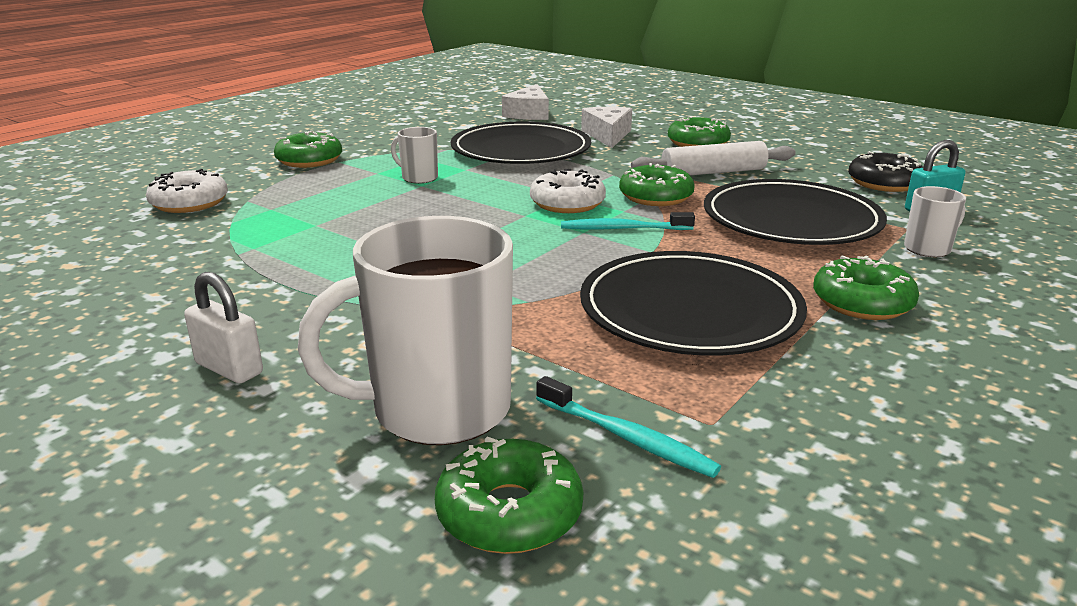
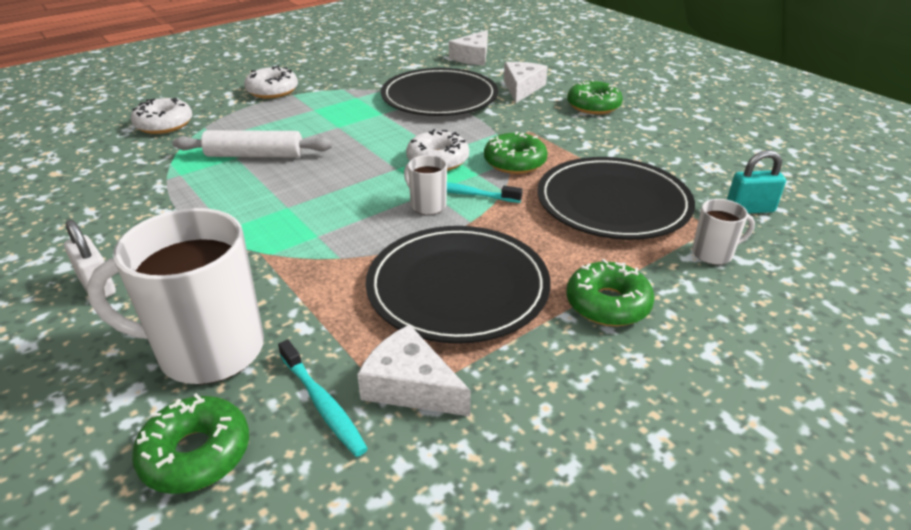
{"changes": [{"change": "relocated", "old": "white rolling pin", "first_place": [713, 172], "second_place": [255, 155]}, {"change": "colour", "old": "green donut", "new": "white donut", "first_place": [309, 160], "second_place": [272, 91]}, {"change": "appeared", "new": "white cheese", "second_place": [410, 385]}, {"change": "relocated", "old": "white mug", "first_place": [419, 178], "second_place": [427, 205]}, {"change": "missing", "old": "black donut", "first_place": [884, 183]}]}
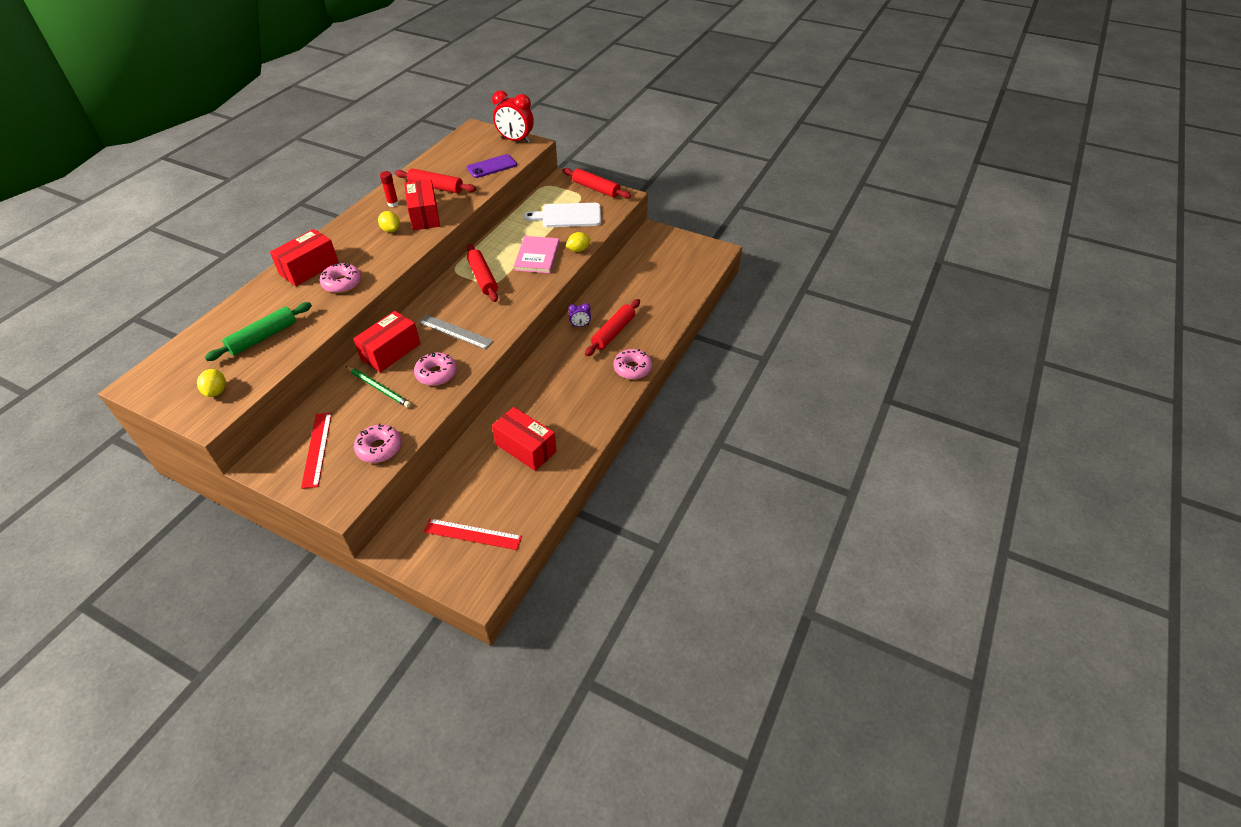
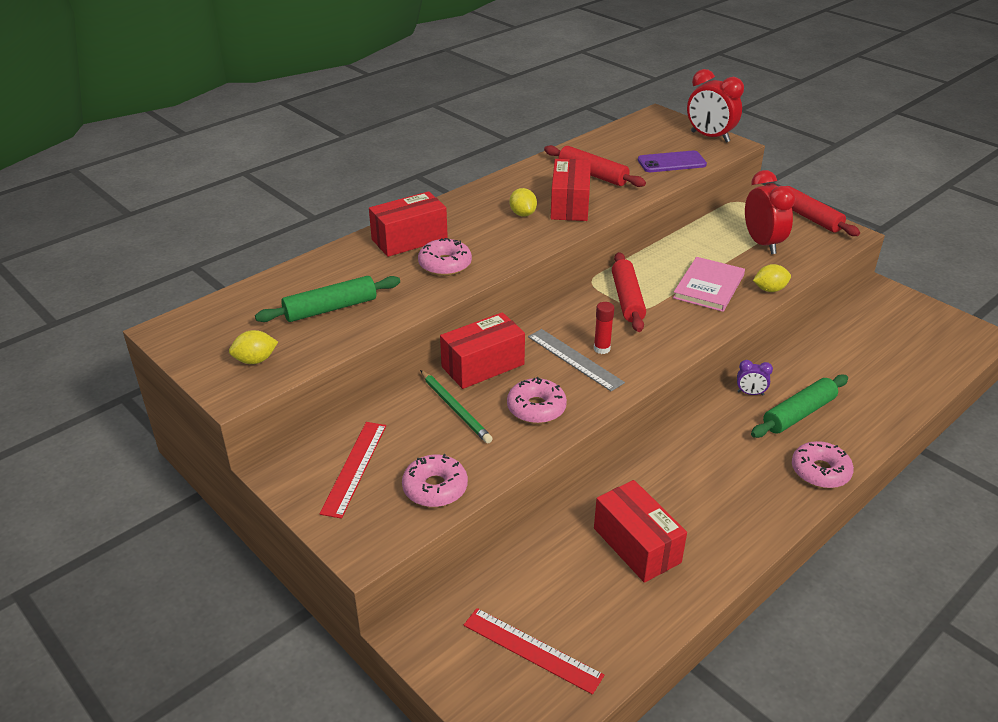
{"changes": [{"change": "spun", "old": "yellow lemon", "first_place": [216, 391], "second_place": [255, 360], "degrees": 60}, {"change": "relocated", "old": "red glue stick", "first_place": [393, 204], "second_place": [602, 349]}, {"change": "exchanged", "old": "white cutting board", "new": "red clock", "first_place": [568, 216], "second_place": [762, 244]}, {"change": "colour", "old": "red rolling pin", "new": "green rolling pin", "first_place": [613, 332], "second_place": [798, 414]}]}
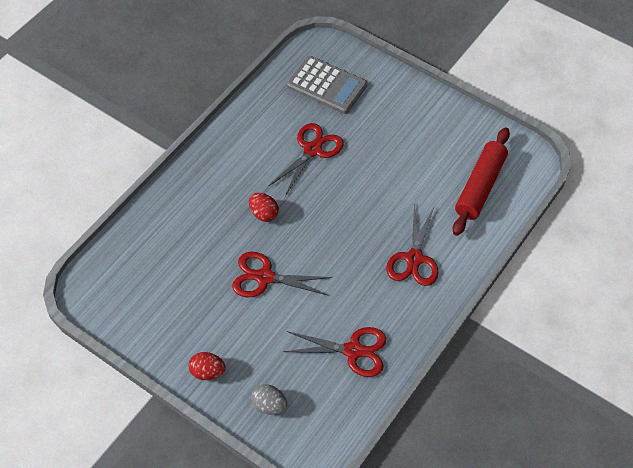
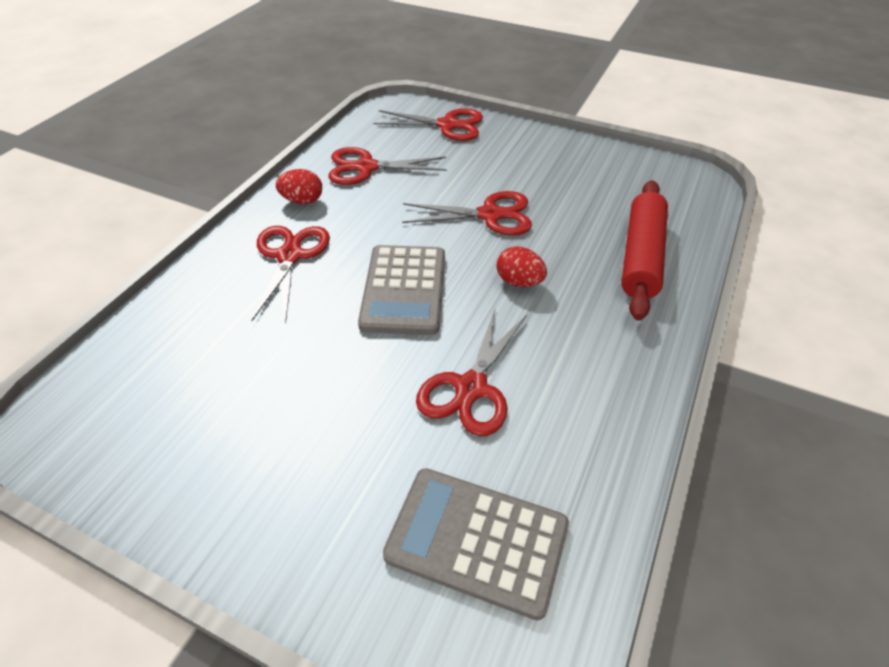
{"changes": [{"change": "relocated", "old": "red egg", "first_place": [207, 372], "second_place": [302, 201]}, {"change": "appeared", "new": "grey calculator", "second_place": [404, 290]}, {"change": "exchanged", "old": "grey egg", "new": "red scissors", "first_place": [269, 405], "second_place": [448, 125]}, {"change": "relocated", "old": "red rolling pin", "first_place": [480, 186], "second_place": [641, 257]}]}
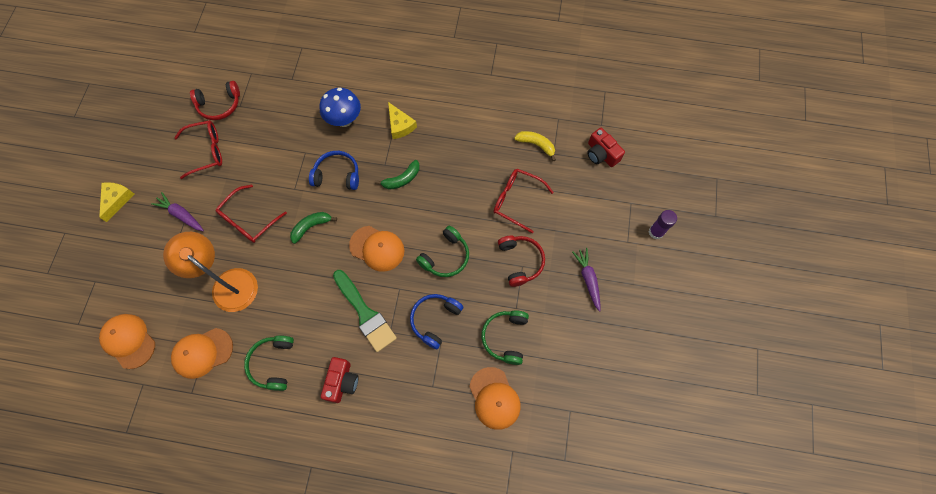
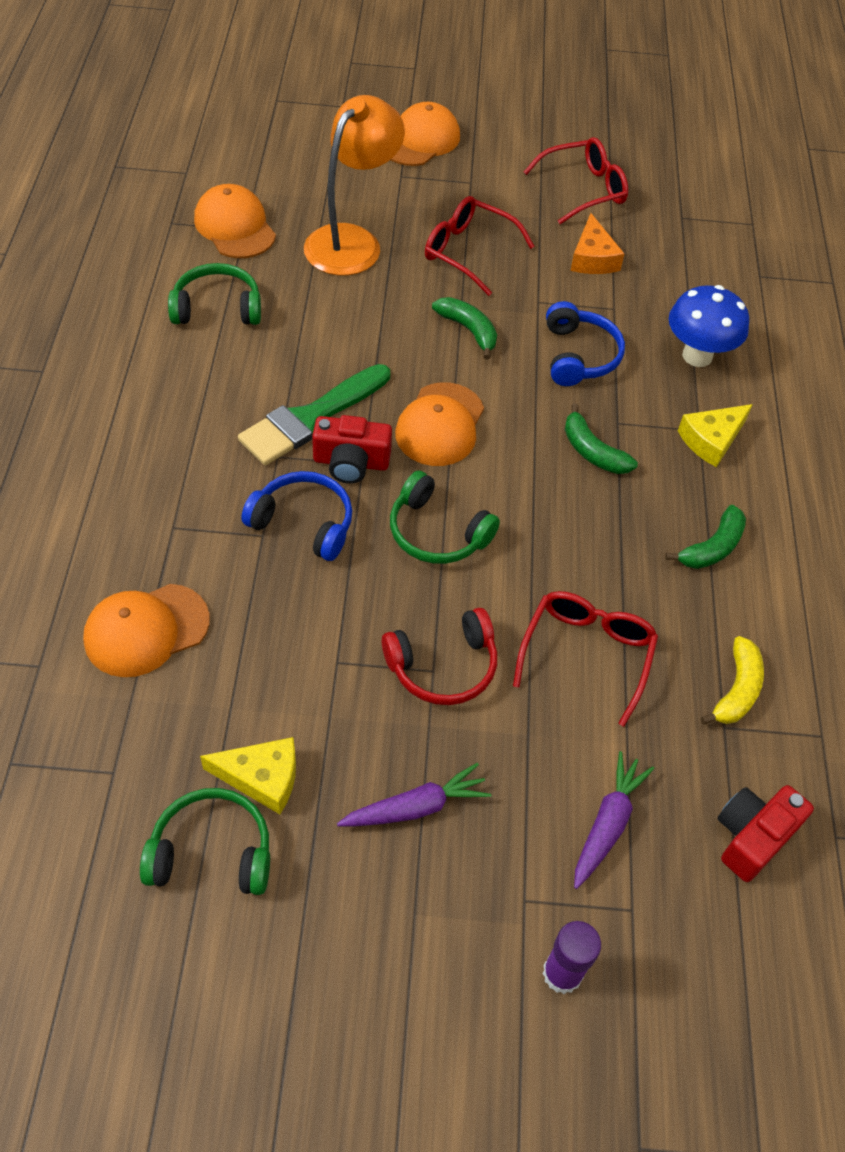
{"changes": [{"change": "relocated", "old": "green headphones", "first_place": [505, 337], "second_place": [212, 852]}, {"change": "relocated", "old": "yellow cheese", "first_place": [117, 200], "second_place": [262, 778]}, {"change": "relocated", "old": "red camera", "first_place": [342, 382], "second_place": [351, 462]}, {"change": "relocated", "old": "orange cap", "first_place": [128, 341], "second_place": [420, 140]}, {"change": "spun", "old": "red glasses", "first_place": [206, 151], "second_place": [584, 189], "degrees": -90}, {"change": "appeared", "new": "orange cheese", "second_place": [592, 258]}, {"change": "relocated", "old": "purple carrot", "first_place": [181, 215], "second_place": [607, 824]}, {"change": "appeared", "new": "green banana", "second_place": [712, 547]}, {"change": "missing", "old": "red headphones", "first_place": [219, 105]}]}
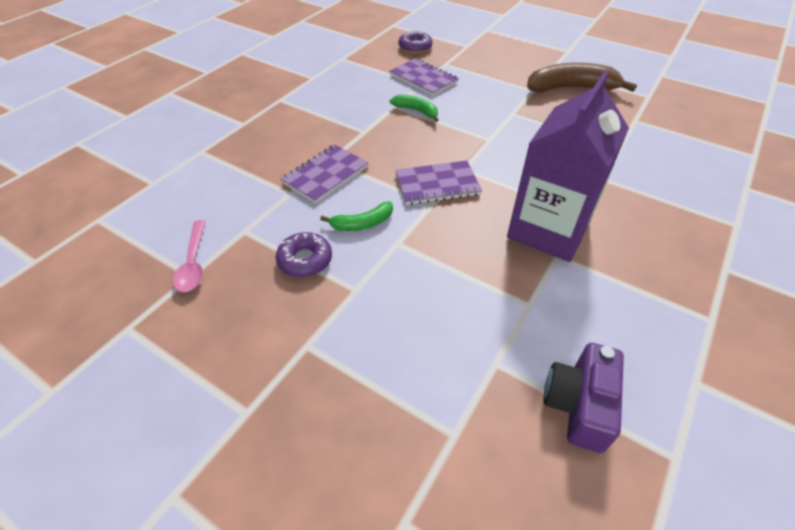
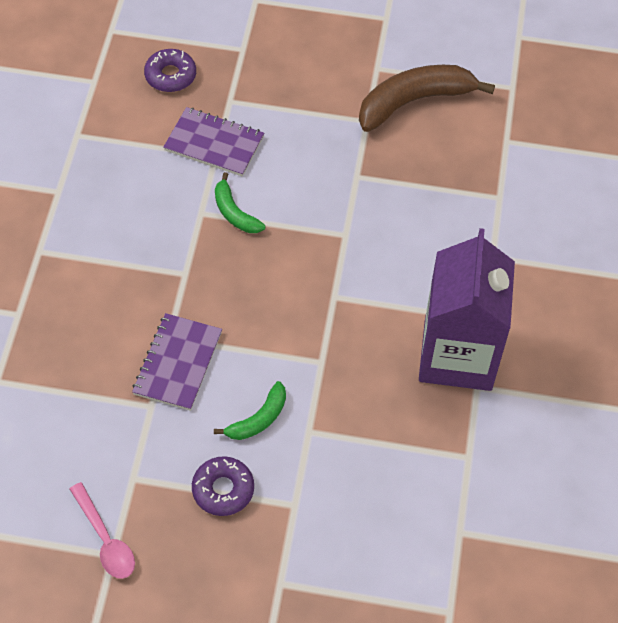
{"changes": [{"change": "spun", "old": "green banana", "first_place": [416, 111], "second_place": [234, 212], "degrees": -135}, {"change": "missing", "old": "purple notebook", "first_place": [437, 184]}, {"change": "missing", "old": "purple camera", "first_place": [579, 404]}]}
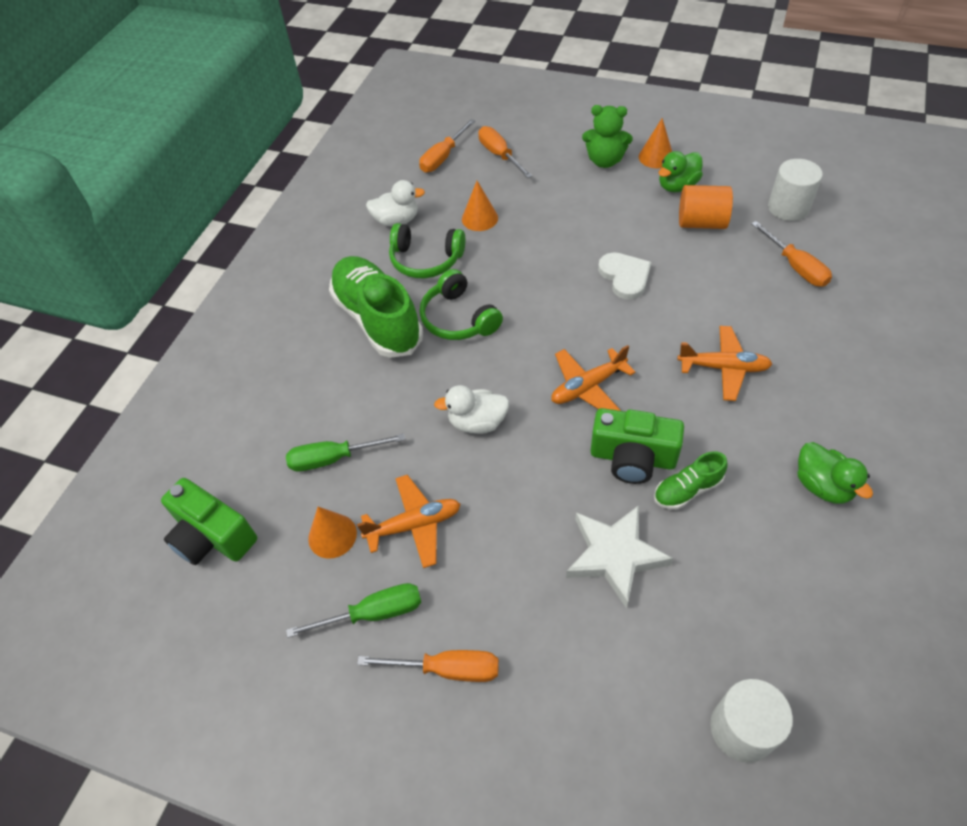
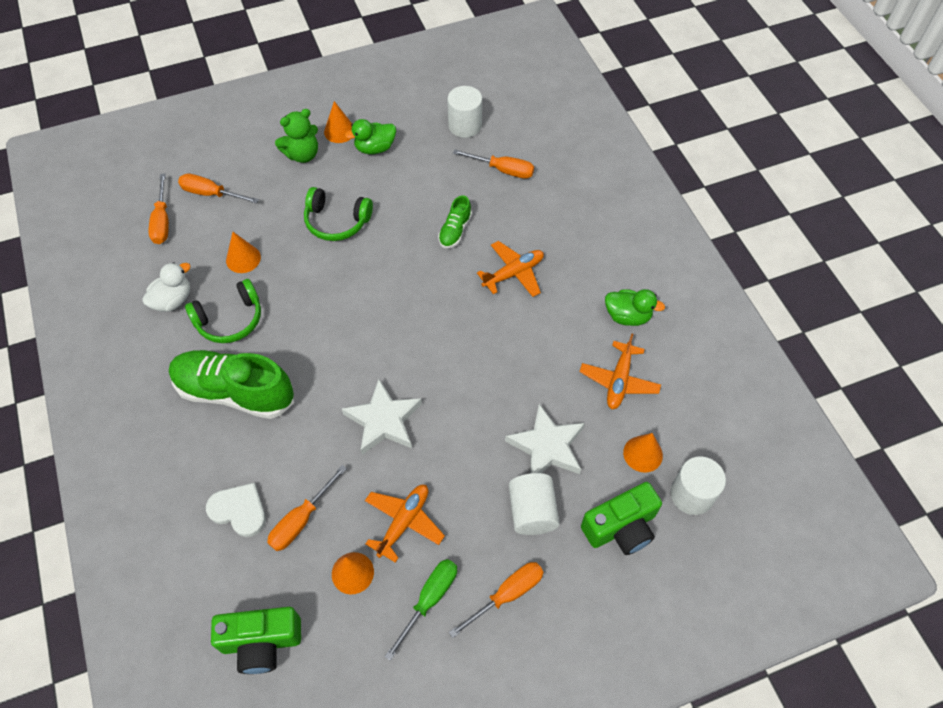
{"changes": [{"change": "relocated", "old": "white heart", "first_place": [625, 276], "second_place": [239, 510]}, {"change": "colour", "old": "green screwdriver", "new": "orange screwdriver", "first_place": [333, 459], "second_place": [301, 520]}, {"change": "relocated", "old": "green headphones", "first_place": [458, 318], "second_place": [337, 221]}, {"change": "exchanged", "old": "white duck", "new": "white star", "first_place": [477, 422], "second_place": [383, 420]}, {"change": "spun", "old": "green duck", "first_place": [677, 186], "second_place": [375, 148], "degrees": 60}, {"change": "relocated", "old": "green shoe", "first_place": [687, 490], "second_place": [455, 231]}, {"change": "appeared", "new": "white cylinder", "second_place": [532, 511]}, {"change": "relocated", "old": "orange plane", "first_place": [588, 387], "second_place": [619, 380]}, {"change": "relocated", "old": "green camera", "first_place": [632, 458], "second_place": [621, 527]}, {"change": "appeared", "new": "orange cone", "second_place": [643, 454]}, {"change": "missing", "old": "orange cylinder", "first_place": [701, 222]}]}
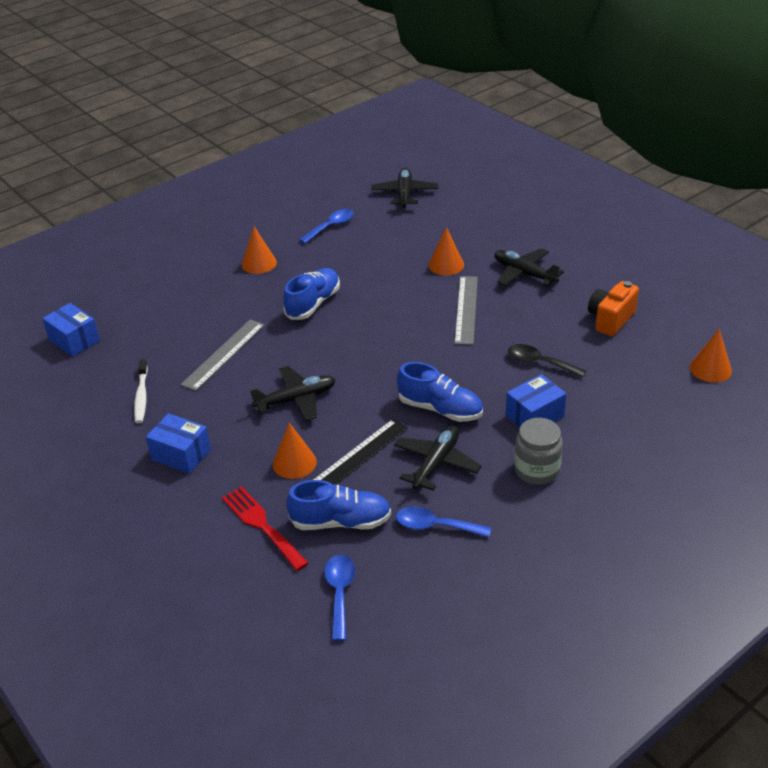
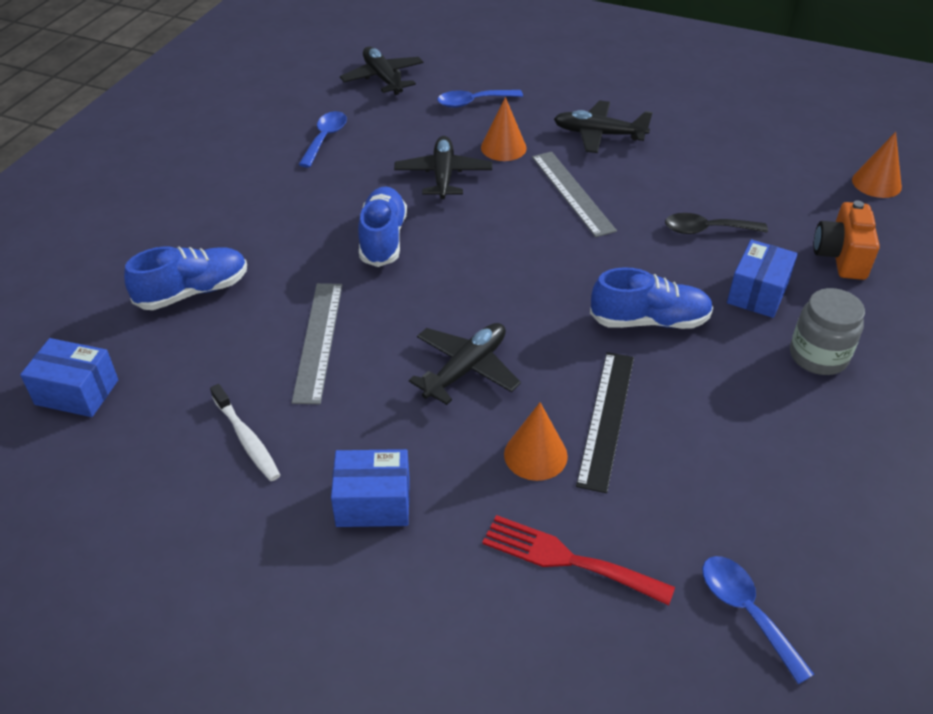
{"changes": [{"change": "relocated", "old": "blue shoe", "first_place": [341, 522], "second_place": [193, 292]}, {"change": "relocated", "old": "black plane", "first_place": [436, 463], "second_place": [443, 175]}, {"change": "relocated", "old": "blue spoon", "first_place": [435, 526], "second_place": [473, 102]}, {"change": "relocated", "old": "orange camera", "first_place": [610, 320], "second_place": [841, 257]}, {"change": "missing", "old": "orange cone", "first_place": [259, 263]}]}
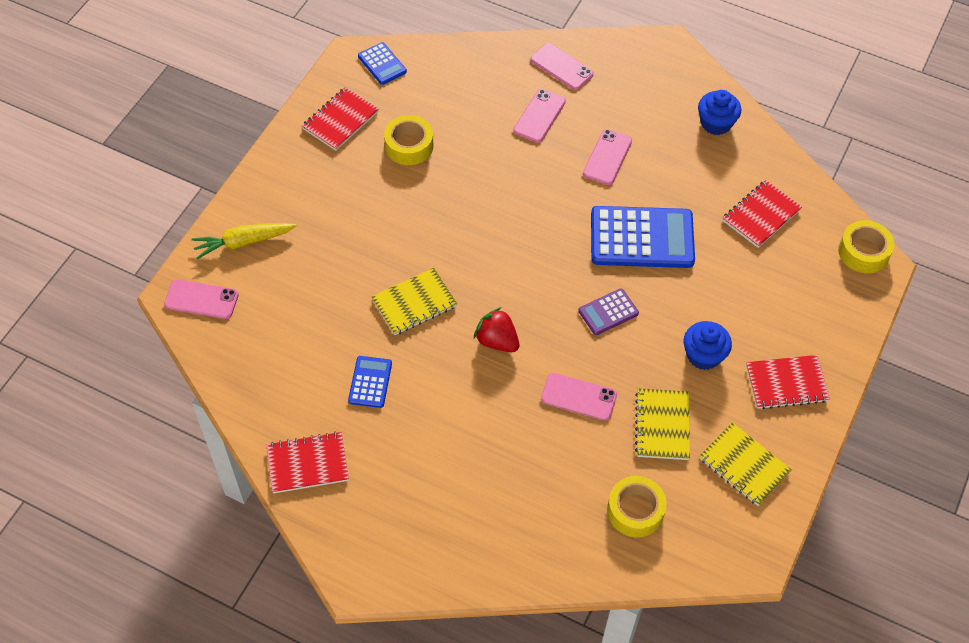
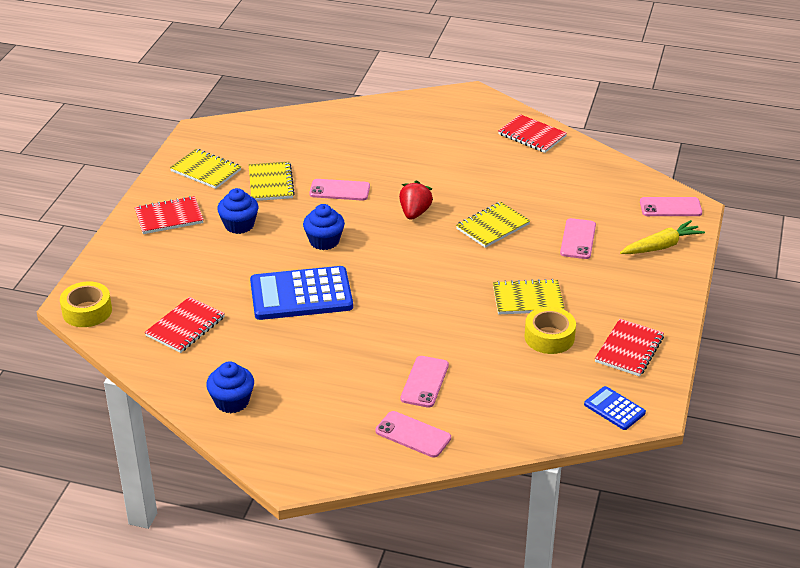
{"changes": [{"change": "exchanged", "old": "purple calculator", "new": "blue cupcake", "first_place": [608, 312], "second_place": [324, 241]}, {"change": "spun", "old": "red strawberry", "first_place": [497, 341], "second_place": [414, 213], "degrees": -105}, {"change": "appeared", "new": "yellow notebook", "second_place": [528, 299]}, {"change": "spun", "old": "red notebook", "first_place": [307, 464], "second_place": [532, 135], "degrees": 60}, {"change": "relocated", "old": "pink phone", "first_place": [607, 157], "second_place": [578, 239]}, {"change": "missing", "old": "blue calculator", "first_place": [370, 382]}, {"change": "missing", "old": "yellow tape", "first_place": [635, 511]}]}
